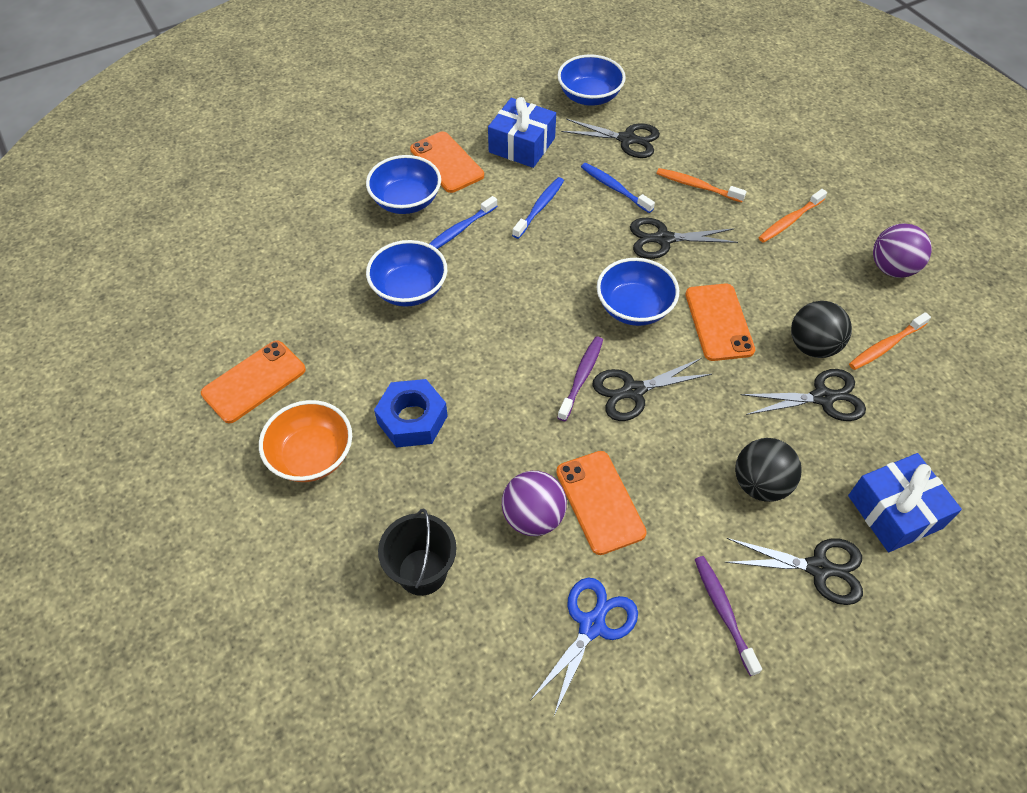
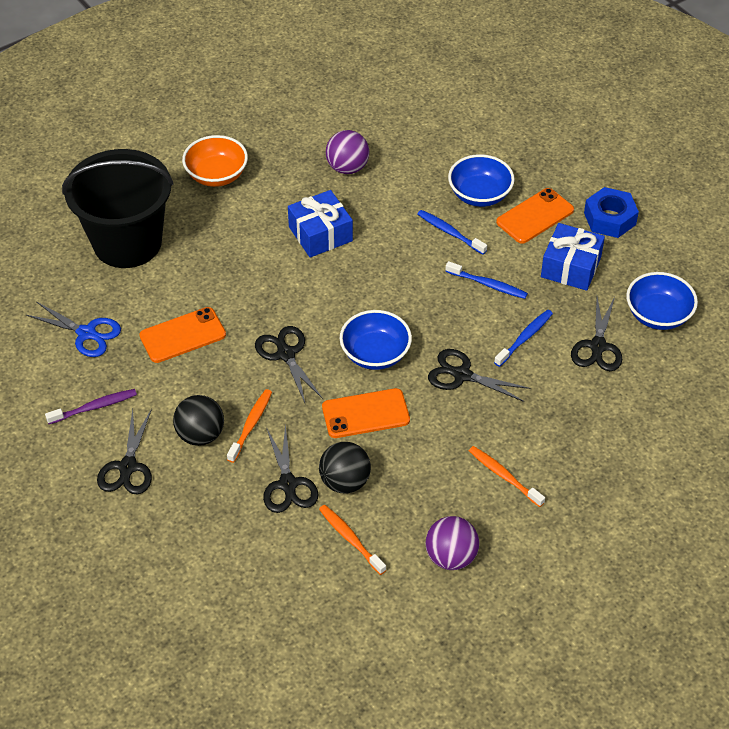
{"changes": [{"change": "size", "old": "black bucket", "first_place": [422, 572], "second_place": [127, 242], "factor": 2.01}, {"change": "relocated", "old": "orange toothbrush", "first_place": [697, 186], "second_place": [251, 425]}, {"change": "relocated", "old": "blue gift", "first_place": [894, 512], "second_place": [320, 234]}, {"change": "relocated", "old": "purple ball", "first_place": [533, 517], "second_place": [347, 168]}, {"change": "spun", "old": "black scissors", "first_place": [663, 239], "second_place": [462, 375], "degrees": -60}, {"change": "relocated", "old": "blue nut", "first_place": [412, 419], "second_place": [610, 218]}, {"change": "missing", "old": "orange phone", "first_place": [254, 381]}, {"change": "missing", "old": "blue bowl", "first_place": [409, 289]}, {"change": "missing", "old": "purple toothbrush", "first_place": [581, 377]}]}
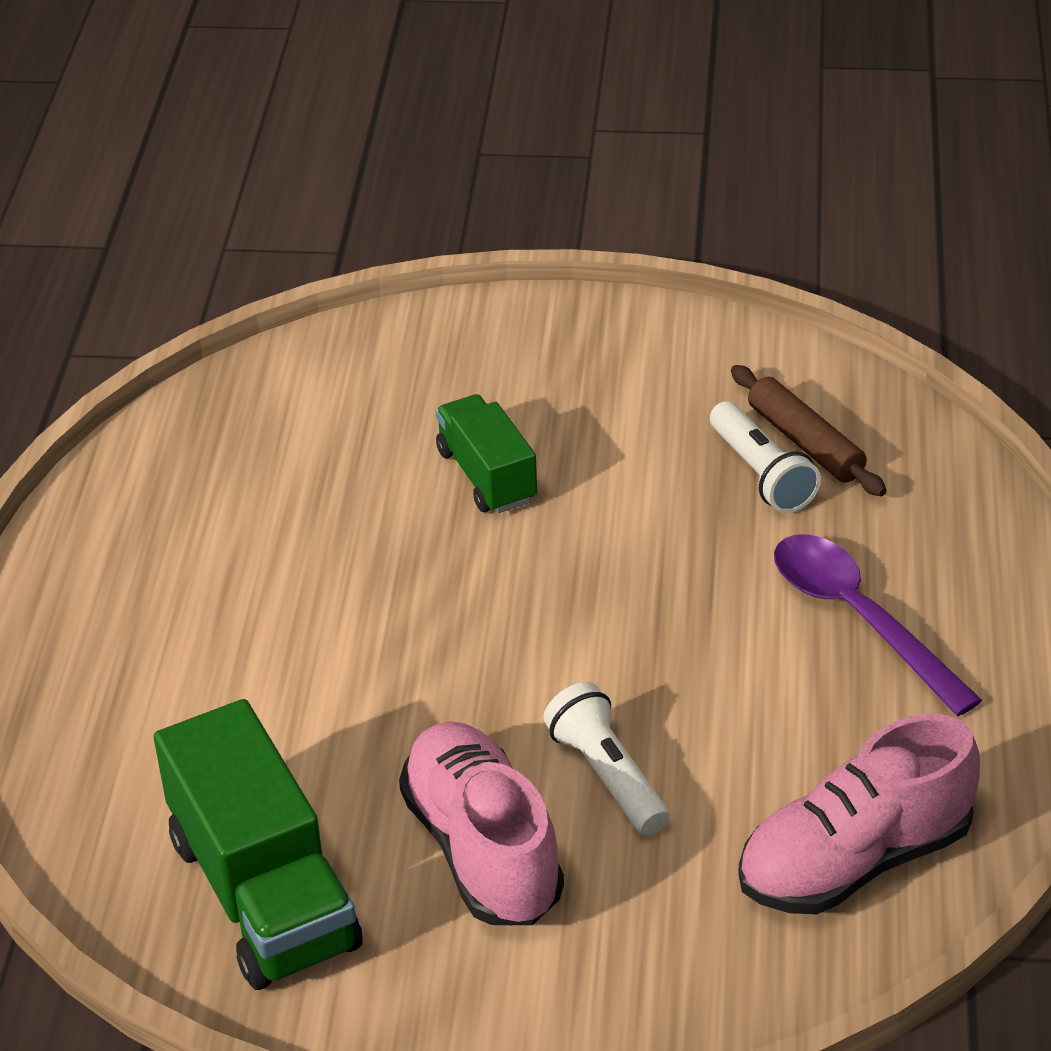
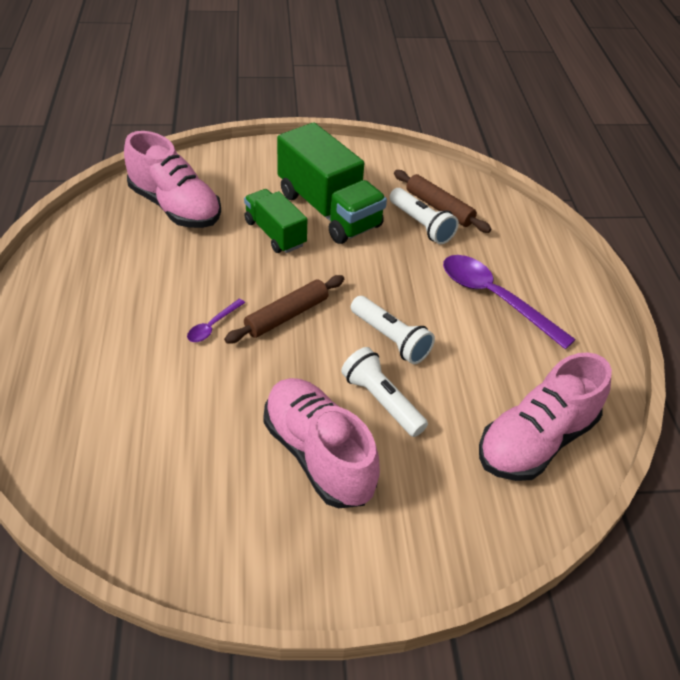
{"changes": [{"change": "appeared", "new": "pink shoe", "second_place": [175, 207]}, {"change": "appeared", "new": "purple spoon", "second_place": [213, 326]}, {"change": "appeared", "new": "brown rolling pin", "second_place": [286, 316]}, {"change": "relocated", "old": "green truck", "first_place": [263, 893], "second_place": [328, 210]}, {"change": "appeared", "new": "white flashlight", "second_place": [390, 339]}]}
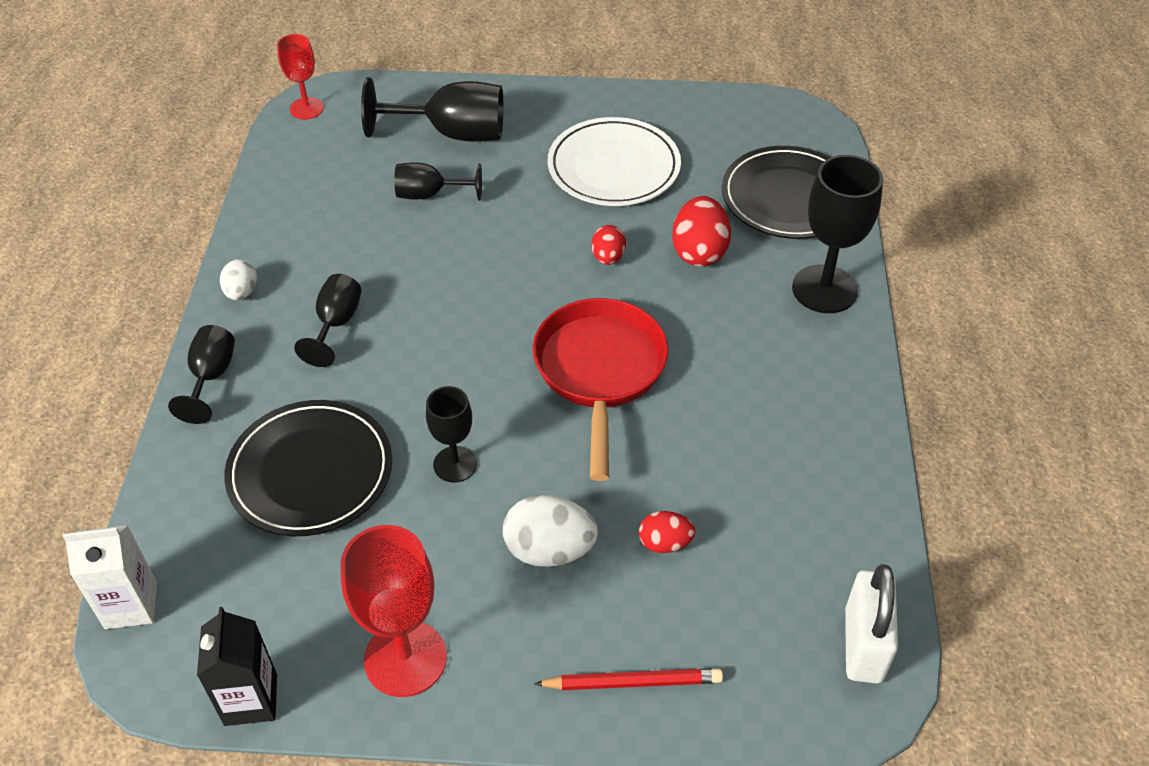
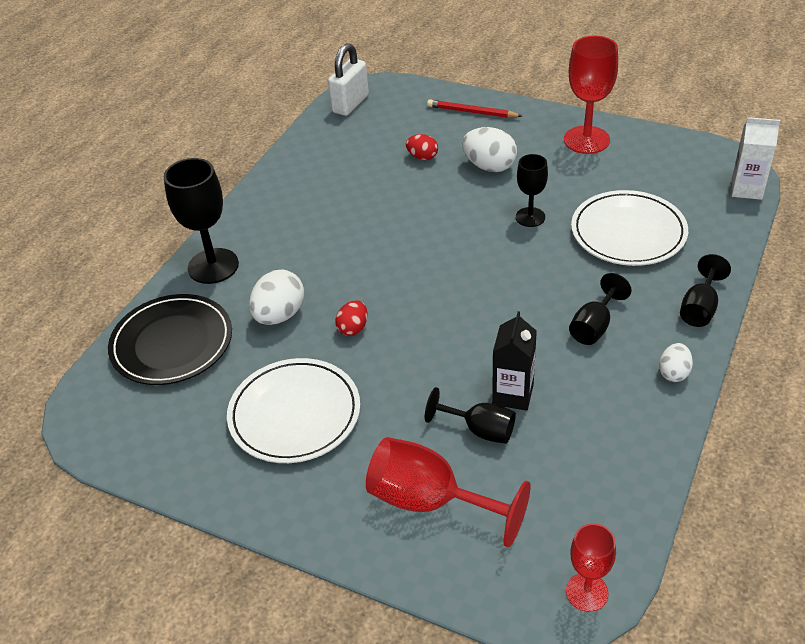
{"changes": [{"change": "colour", "old": "red egg", "new": "white egg", "first_place": [699, 252], "second_place": [279, 315]}, {"change": "colour", "old": "black goblet", "new": "red goblet", "first_place": [452, 134], "second_place": [430, 501]}, {"change": "relocated", "old": "black carton", "first_place": [251, 700], "second_place": [513, 394]}, {"change": "colour", "old": "black plate", "new": "white plate", "first_place": [310, 472], "second_place": [628, 232]}, {"change": "missing", "old": "red pan", "first_place": [600, 372]}]}
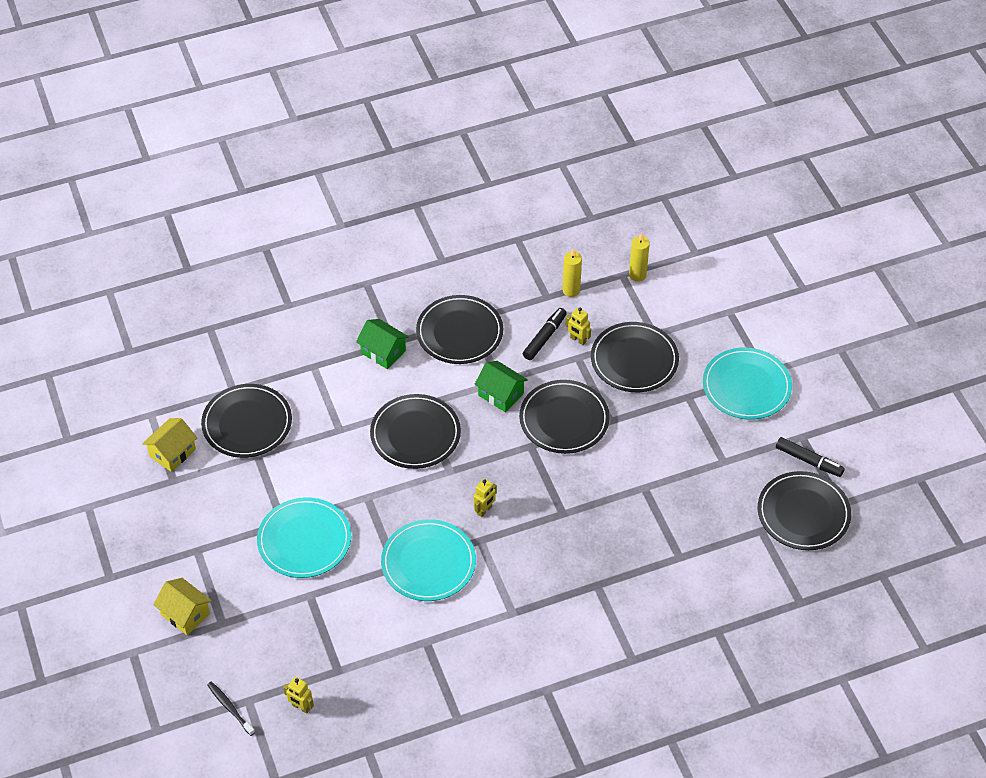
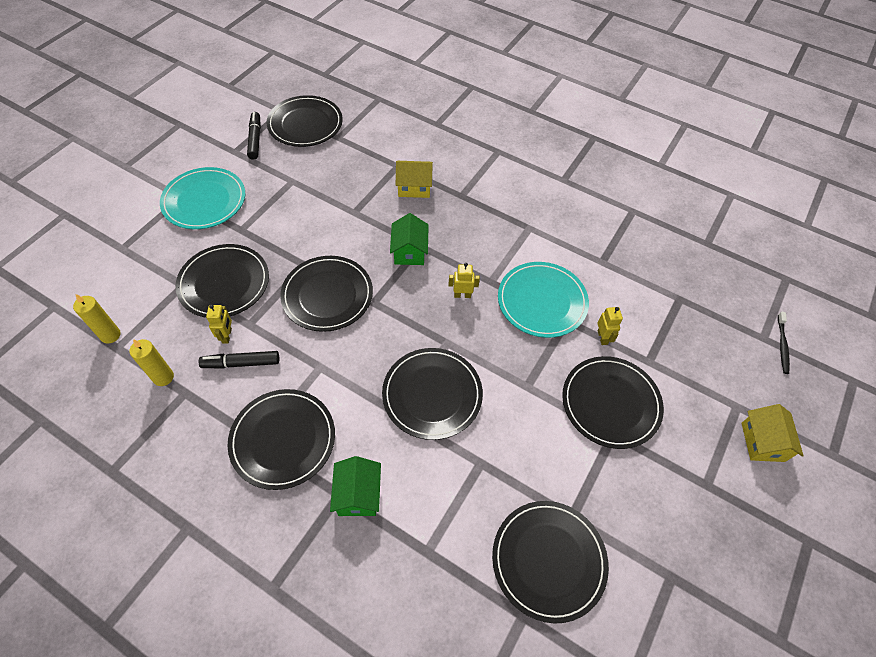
{"changes": [{"change": "relocated", "old": "green house", "first_place": [501, 394], "second_place": [409, 251]}, {"change": "relocated", "old": "yellow house", "first_place": [172, 453], "second_place": [414, 187]}, {"change": "colour", "old": "turquoise plate", "new": "black plate", "first_place": [304, 540], "second_place": [610, 403]}, {"change": "relocated", "old": "yellow robot", "first_place": [301, 707], "second_place": [602, 337]}]}
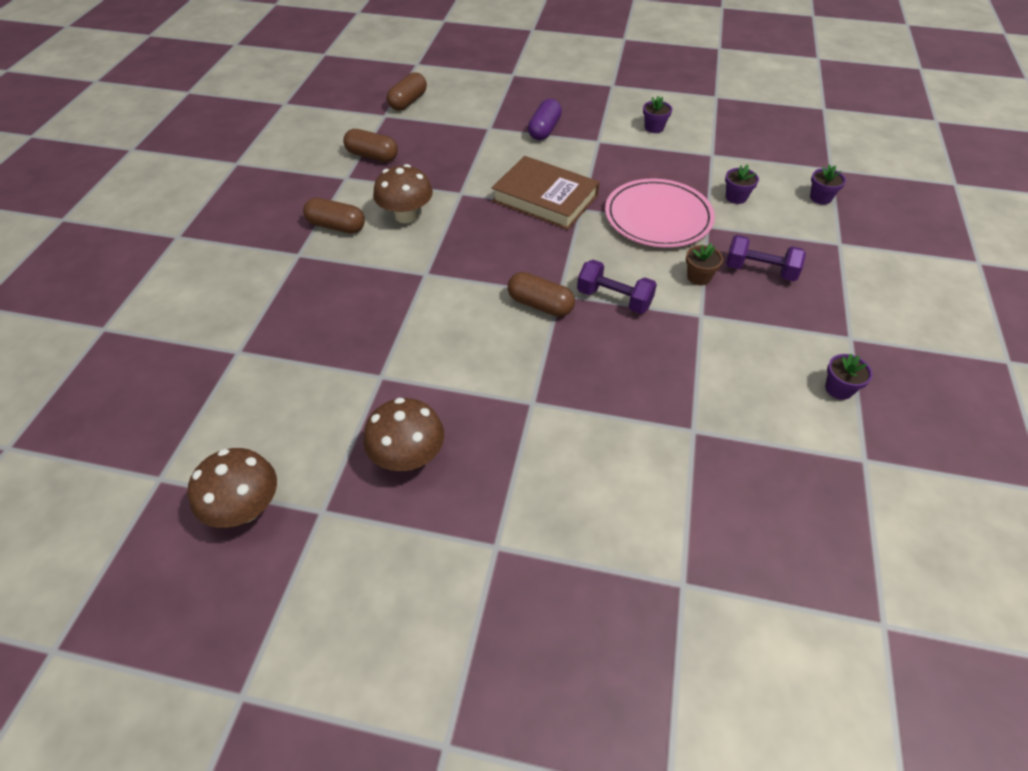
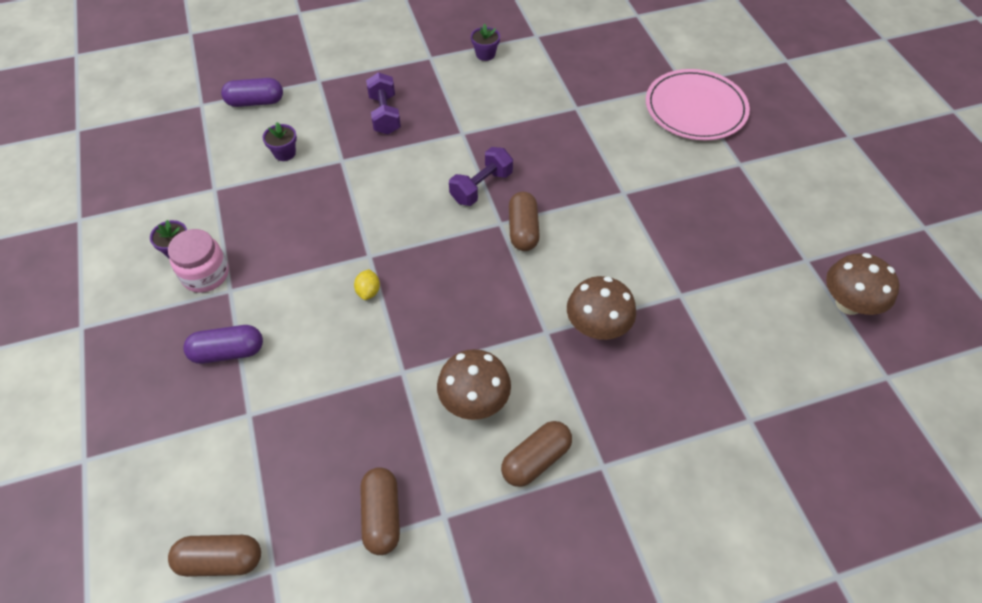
{"changes": [{"change": "appeared", "new": "pink jar", "second_place": [205, 274]}, {"change": "exchanged", "old": "purple flower pot", "new": "purple capsule", "first_place": [820, 198], "second_place": [255, 102]}, {"change": "exchanged", "old": "brown book", "new": "yellow lemon", "first_place": [545, 198], "second_place": [368, 291]}, {"change": "spun", "old": "purple dumbbell", "first_place": [614, 299], "second_place": [481, 187], "degrees": 45}, {"change": "spun", "old": "brown capsule", "first_place": [336, 226], "second_place": [536, 460], "degrees": 60}, {"change": "relocated", "old": "brown mushroom", "first_place": [408, 457], "second_place": [597, 327]}, {"change": "relocated", "old": "pink plate", "first_place": [658, 217], "second_place": [695, 108]}, {"change": "missing", "old": "brown flower pot", "first_place": [699, 277]}]}
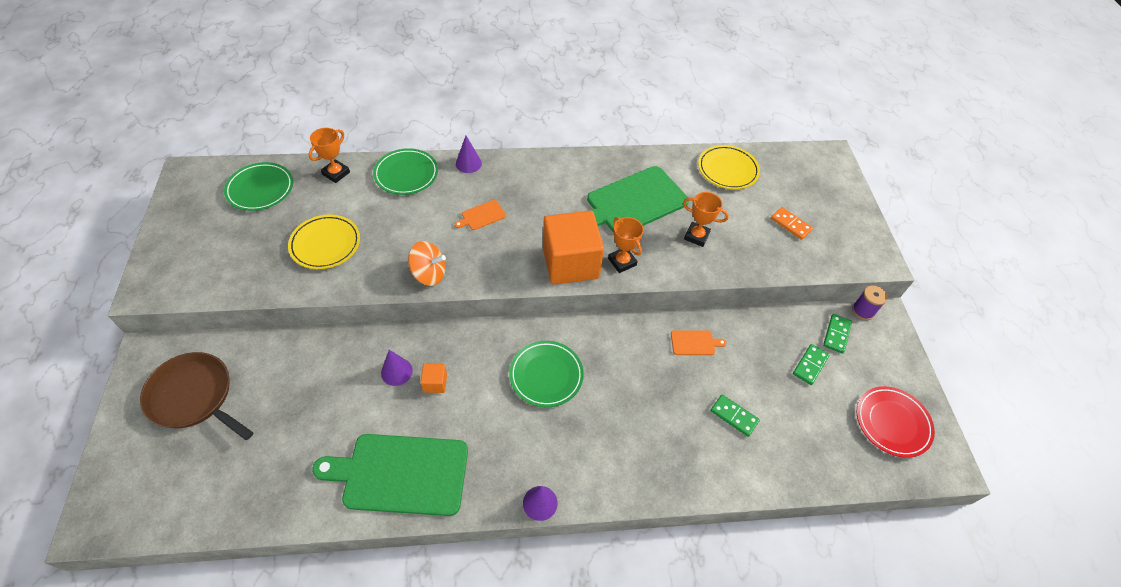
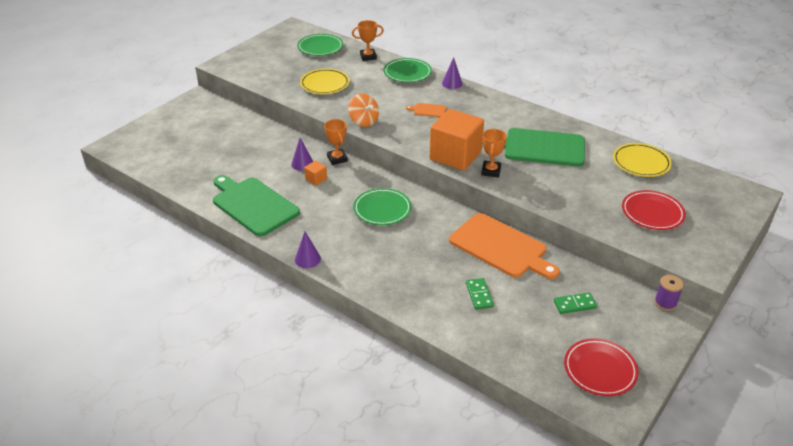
{"changes": [{"change": "relocated", "old": "orange trophy", "first_place": [696, 236], "second_place": [337, 159]}, {"change": "size", "old": "orange cutting board", "first_place": [694, 343], "second_place": [501, 247], "factor": 2.37}, {"change": "exchanged", "old": "orange domino", "new": "red plate", "first_place": [790, 224], "second_place": [652, 213]}, {"change": "missing", "old": "brown pan", "first_place": [194, 397]}, {"change": "missing", "old": "green domino", "first_place": [836, 334]}]}
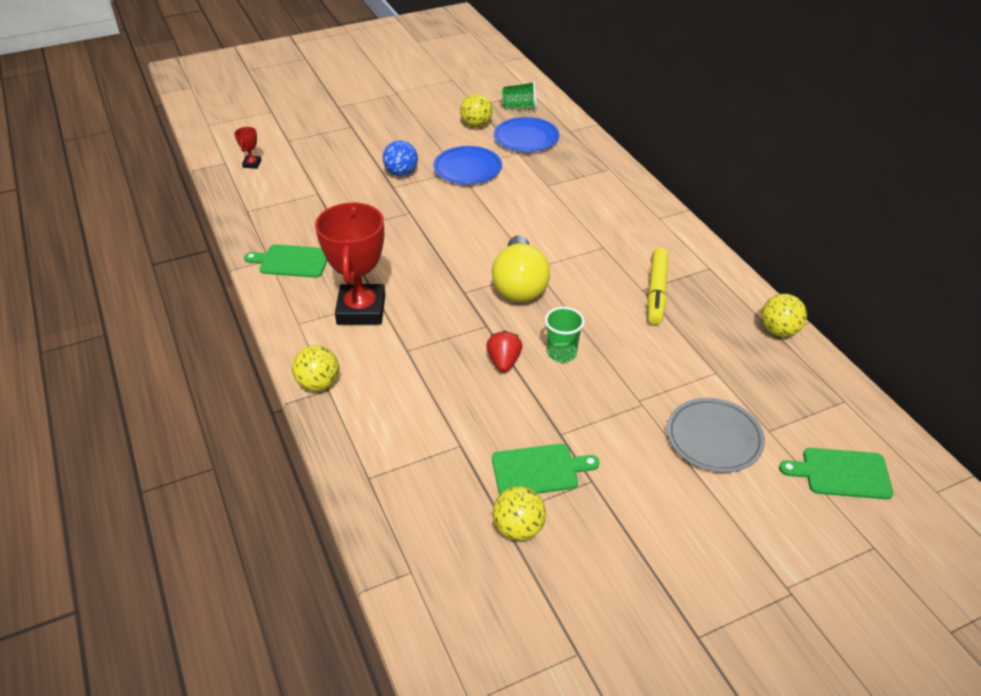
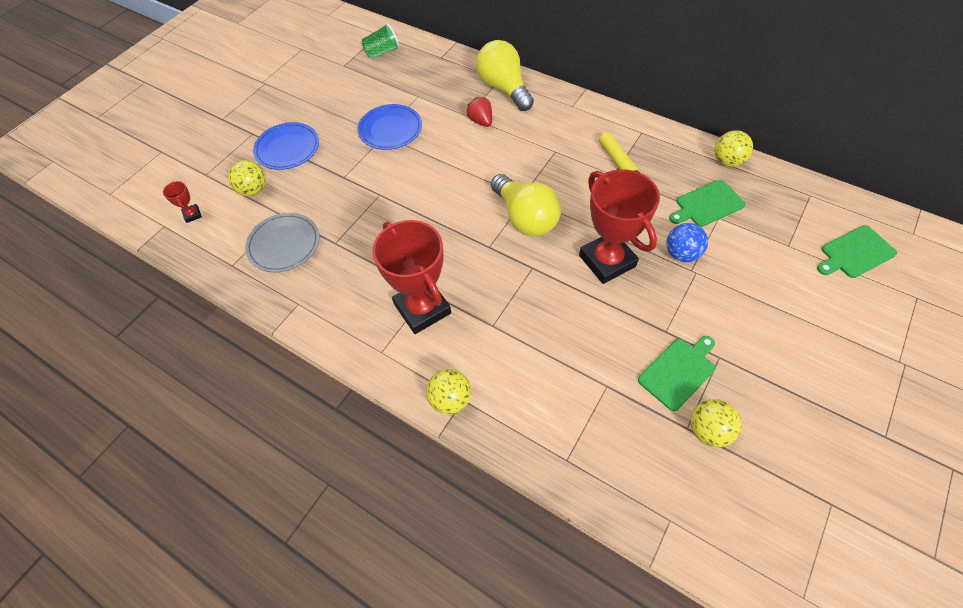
{"changes": [{"change": "relocated", "old": "yellow ball", "first_place": [476, 125], "second_place": [253, 190]}, {"change": "relocated", "old": "grey plate", "first_place": [714, 438], "second_place": [284, 244]}, {"change": "relocated", "old": "blue plate", "first_place": [526, 138], "second_place": [287, 148]}, {"change": "relocated", "old": "red strawberry", "first_place": [504, 362], "second_place": [481, 121]}, {"change": "appeared", "new": "yellow light bulb", "second_place": [504, 88]}, {"change": "exchanged", "old": "green cup", "new": "red trophy", "first_place": [562, 353], "second_place": [607, 261]}, {"change": "relocated", "old": "blue ball", "first_place": [401, 173], "second_place": [681, 254]}, {"change": "relocated", "old": "green cutting board", "first_place": [291, 261], "second_place": [707, 204]}]}
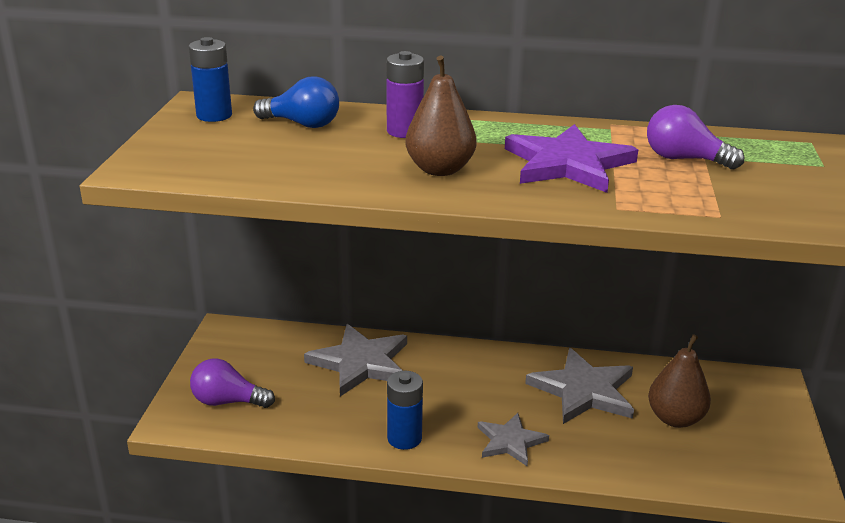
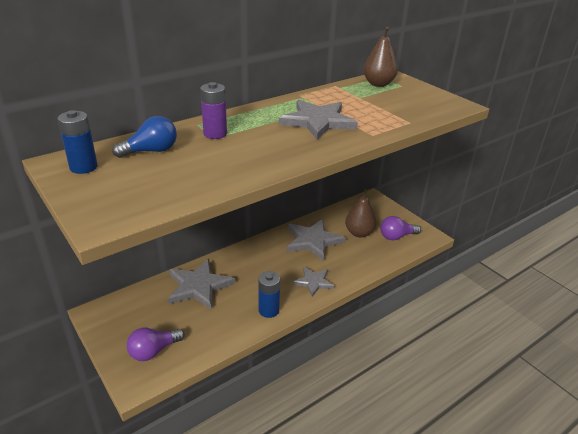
{"changes": [{"change": "colour", "old": "purple star", "new": "grey star", "first_place": [568, 164], "second_place": [318, 121]}, {"change": "relocated", "old": "brown pear", "first_place": [440, 169], "second_place": [378, 84]}, {"change": "relocated", "old": "purple light bulb", "first_place": [684, 159], "second_place": [396, 236]}]}
